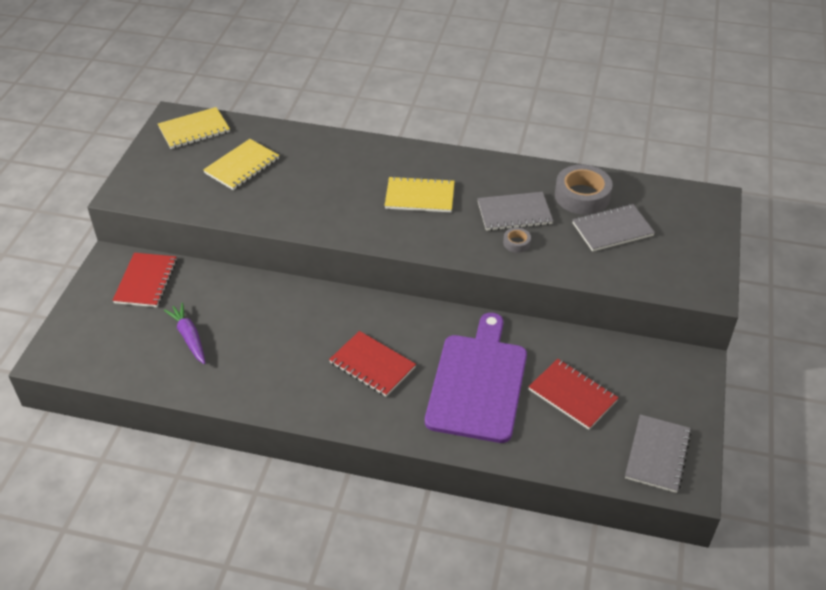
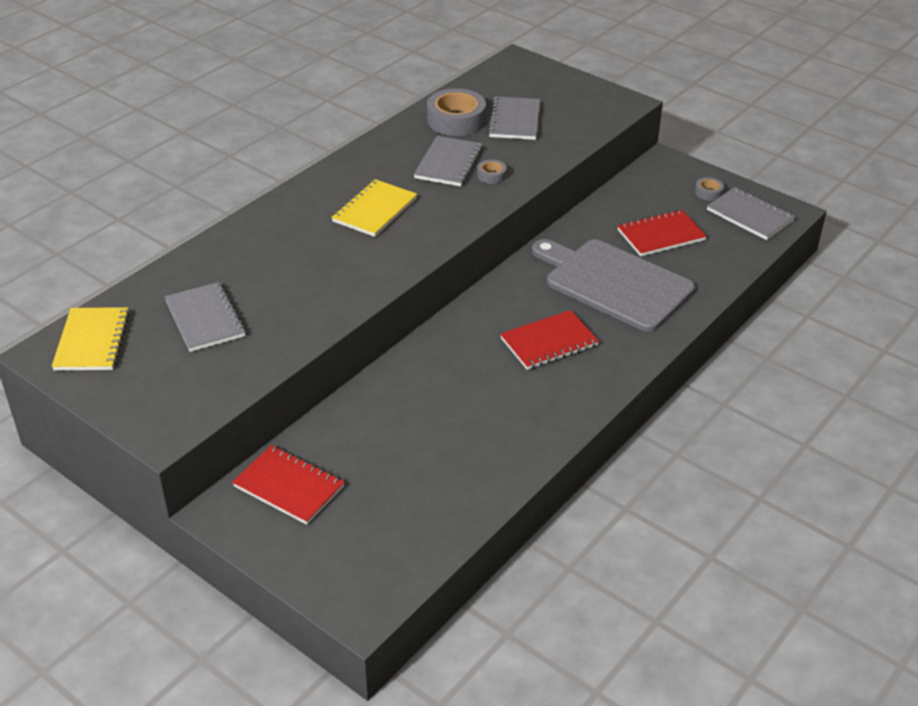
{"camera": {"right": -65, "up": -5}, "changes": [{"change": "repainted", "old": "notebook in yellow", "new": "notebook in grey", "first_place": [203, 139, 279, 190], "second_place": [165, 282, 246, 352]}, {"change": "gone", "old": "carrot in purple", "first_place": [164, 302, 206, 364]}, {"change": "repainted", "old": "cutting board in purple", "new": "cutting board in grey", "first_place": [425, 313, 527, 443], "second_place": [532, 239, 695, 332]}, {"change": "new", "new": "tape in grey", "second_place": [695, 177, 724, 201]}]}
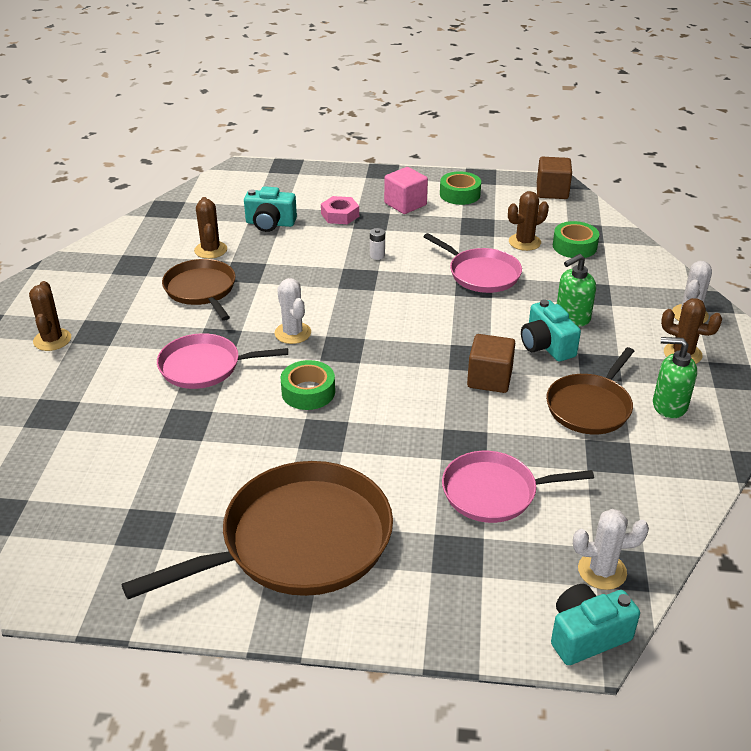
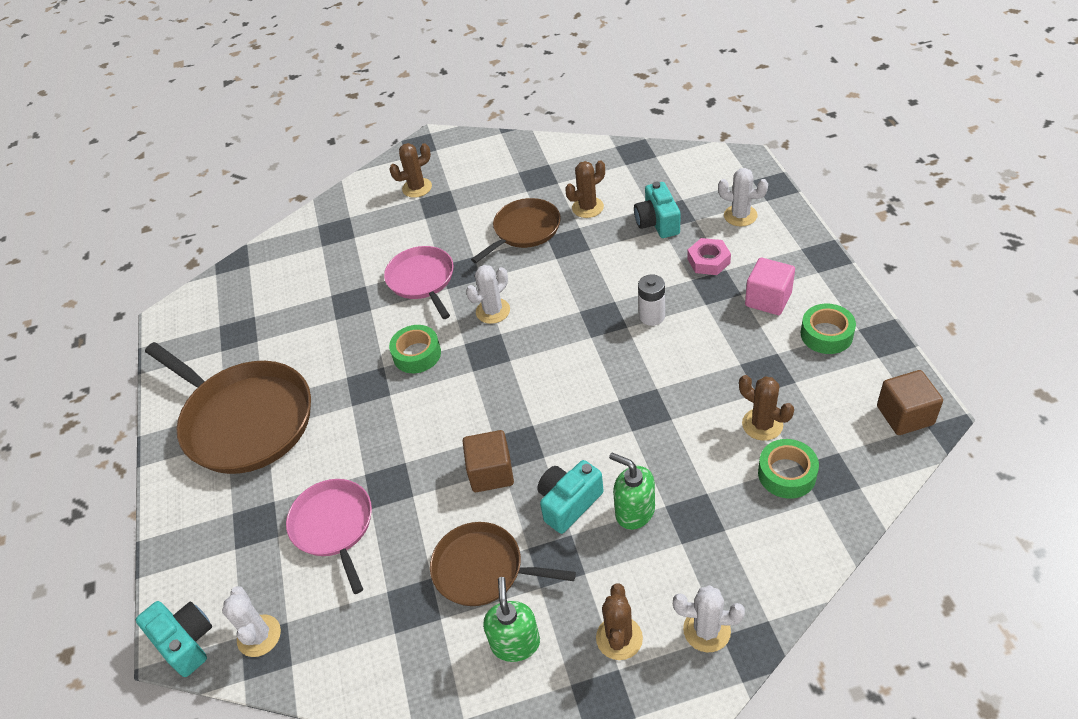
{"camera": {"right": 75, "up": 10}, "changes": [{"change": "scaled", "old": "battery in white", "first_place": [370, 228, 385, 260], "second_place": [638, 275, 665, 326], "factor": 1.55}, {"change": "gone", "old": "pan in pink", "first_place": [424, 233, 522, 293]}, {"change": "new", "new": "cactus in white", "second_place": [718, 168, 768, 226]}]}
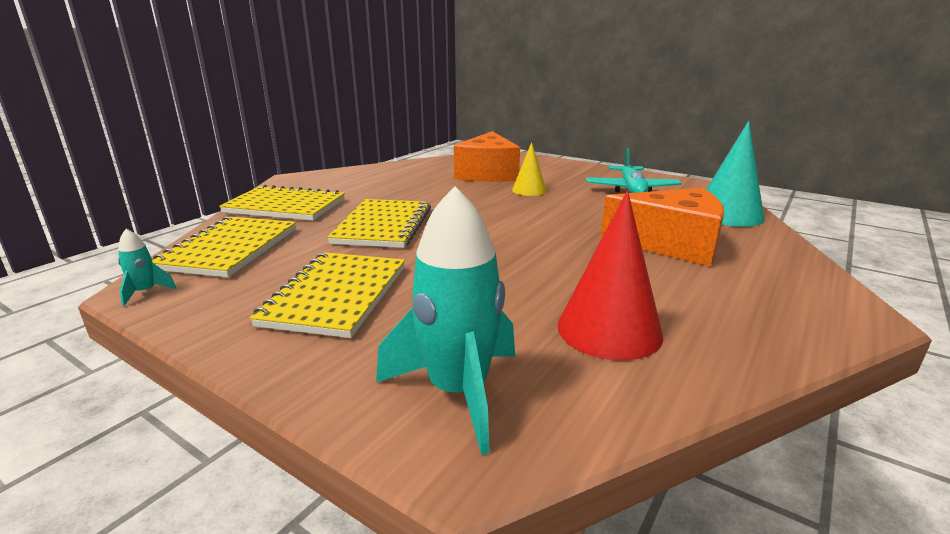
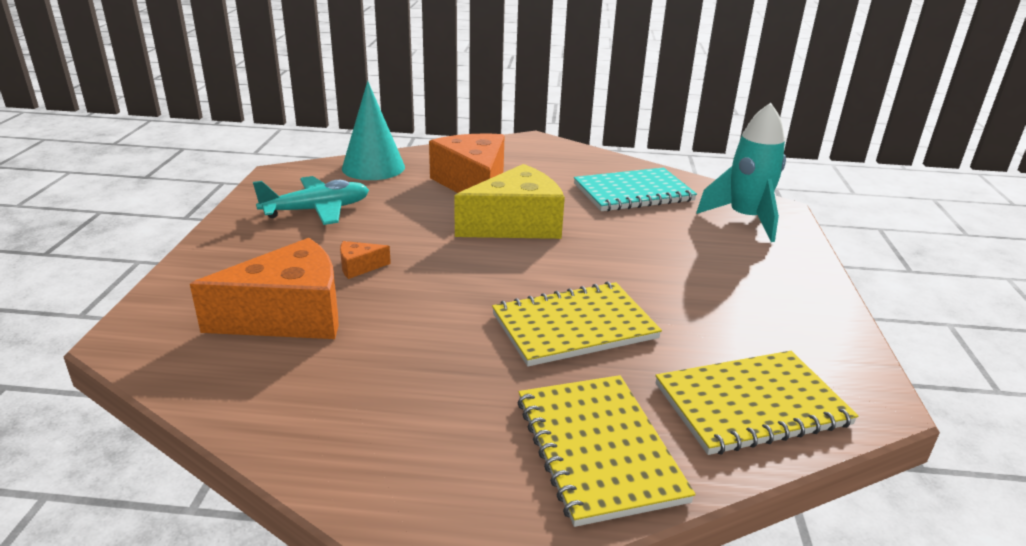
{"camera": {"right": -120, "up": 5}, "changes": [{"change": "swapped", "old": "cone in yellow", "new": "cheese in orange", "first_place": [512, 142, 547, 196], "second_place": [340, 241, 391, 279]}, {"change": "swapped", "old": "cone in red", "new": "notebook in turquoise", "first_place": [557, 191, 663, 361], "second_place": [574, 168, 697, 212]}, {"change": "gone", "old": "rocket in turquoise", "first_place": [118, 229, 177, 306]}, {"change": "gone", "old": "notebook in yellow", "first_place": [250, 252, 405, 338]}, {"change": "new", "new": "cheese in yellow", "second_place": [454, 164, 565, 239]}]}
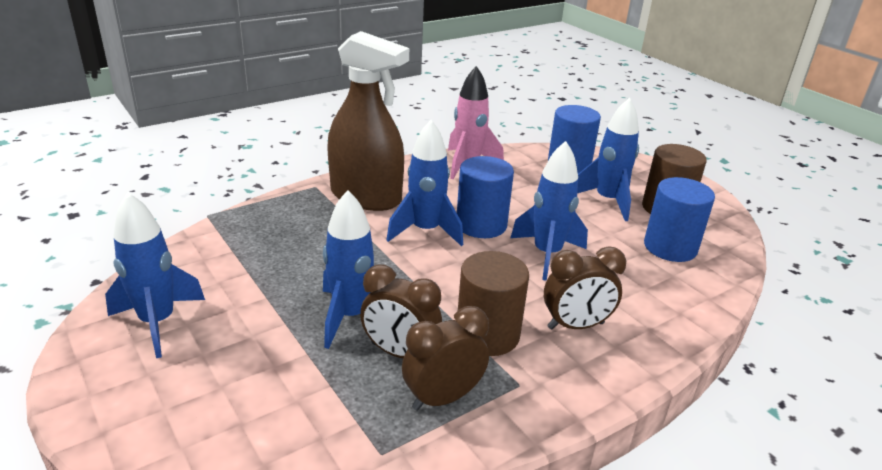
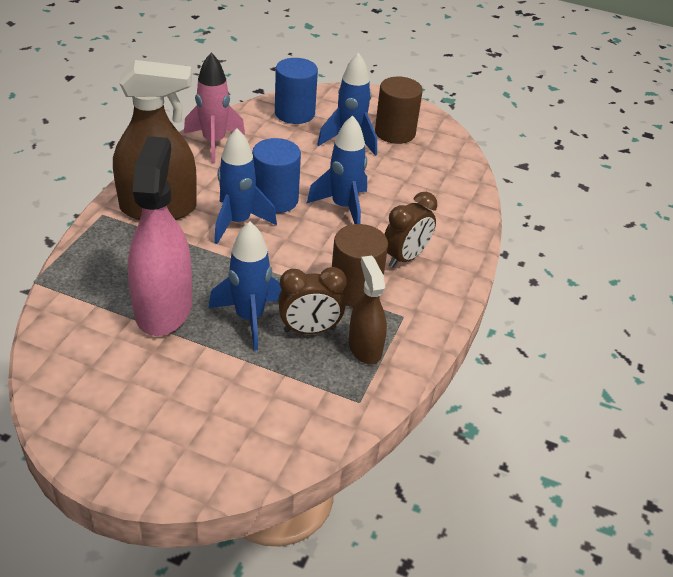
{"camera": {"right": -35, "up": 10}, "changes": [{"change": "gone", "old": "cylinder in blue", "first_place": [644, 177, 715, 262]}, {"change": "gone", "old": "rocket in blue", "first_place": [105, 193, 205, 358]}, {"change": "swapped", "old": "clock in brown", "new": "spray bottle in brown", "first_place": [402, 306, 489, 411], "second_place": [349, 256, 387, 364]}, {"change": "new", "new": "spray bottle in pink", "second_place": [128, 136, 192, 336]}]}
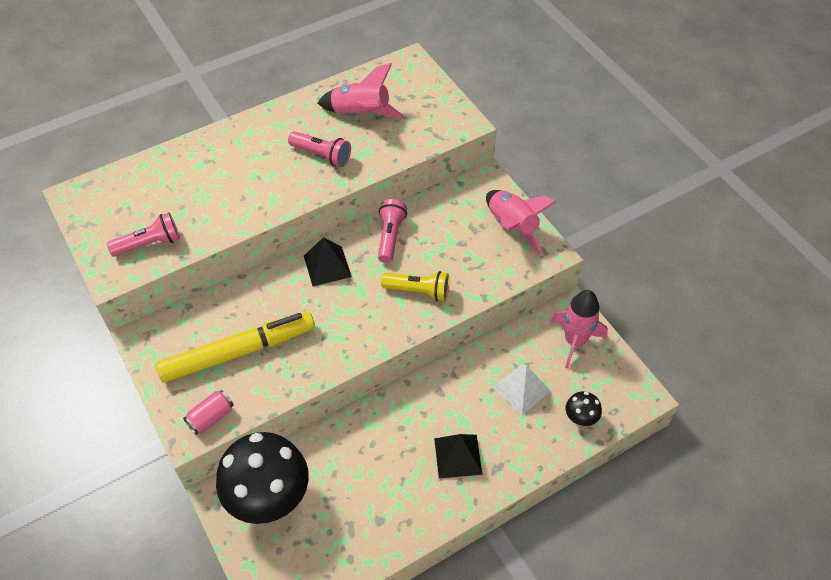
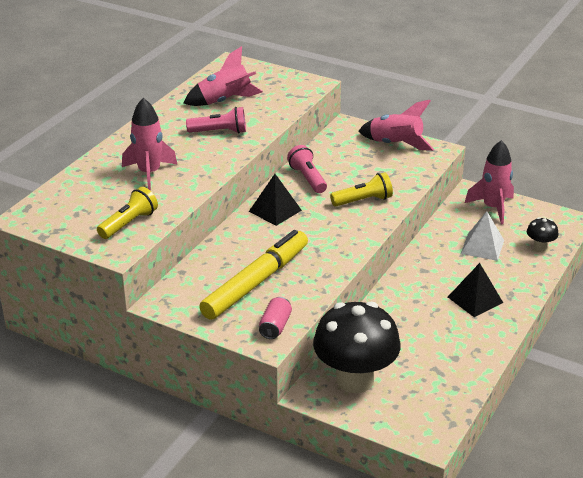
{"camera": {"right": -30, "up": -20}, "changes": [{"change": "repainted", "old": "flashlight in pink", "new": "flashlight in yellow", "first_place": [107, 212, 180, 257], "second_place": [97, 187, 158, 239]}, {"change": "new", "new": "rocket in pink", "second_place": [122, 98, 178, 191]}]}
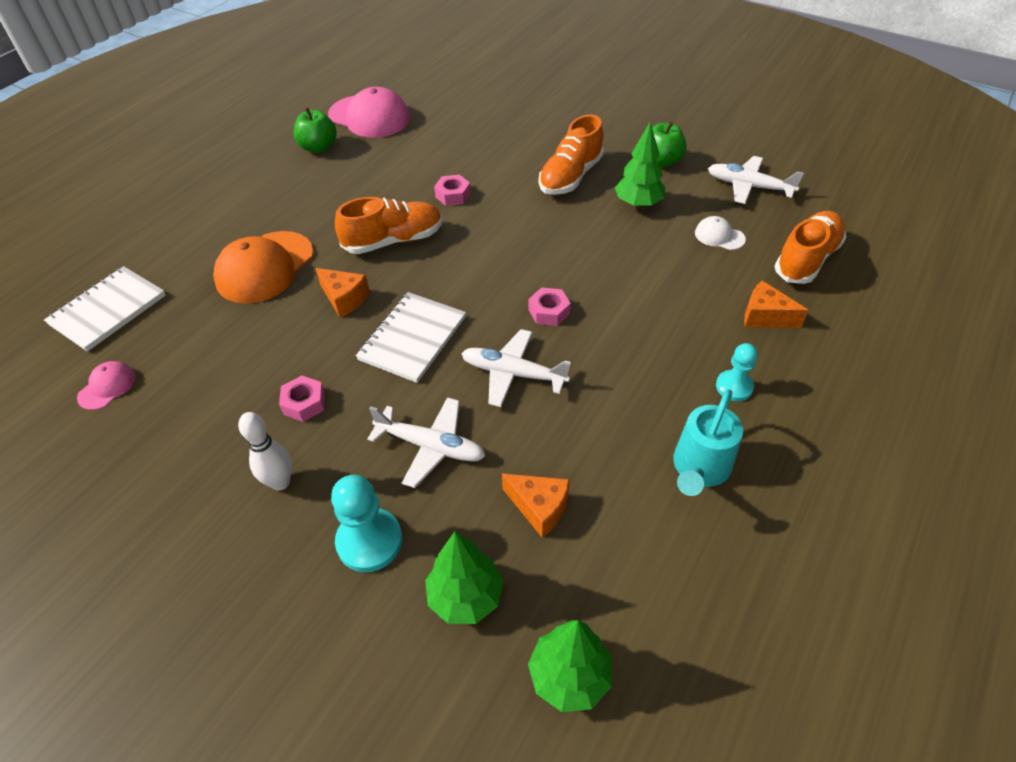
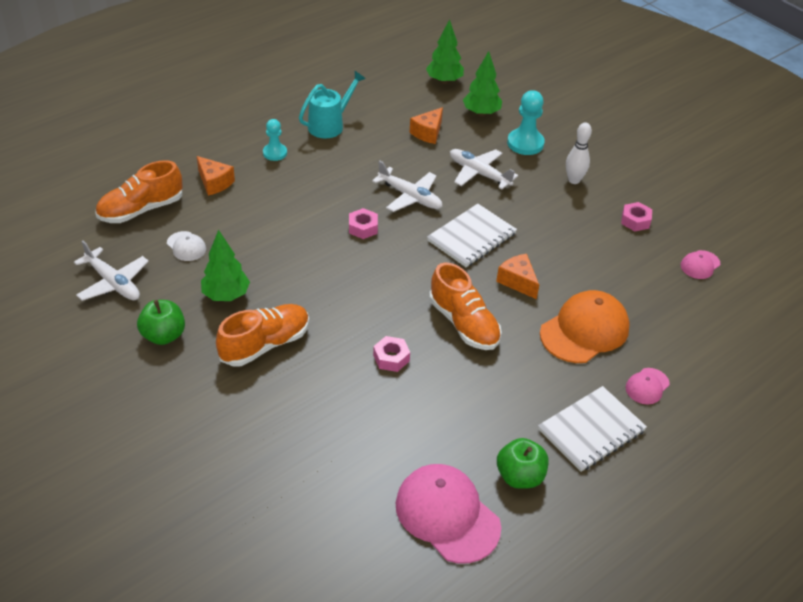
{"camera": {"right": -165, "up": -5}, "changes": [{"change": "rotated", "old": "shoe in orange", "first_place": [335, 197, 442, 254], "second_place": [429, 262, 502, 350], "degrees": -120}, {"change": "shifted", "old": "notebook in white", "first_place": [44, 266, 166, 352], "second_place": [538, 386, 647, 472]}, {"change": "shifted", "old": "nut in pink", "first_place": [279, 375, 325, 422], "second_place": [621, 202, 652, 231]}, {"change": "rotated", "old": "cheese in orange", "first_place": [502, 473, 570, 538], "second_place": [410, 107, 443, 144], "degrees": -105}, {"change": "new", "new": "cap in pink", "second_place": [626, 368, 670, 404]}]}
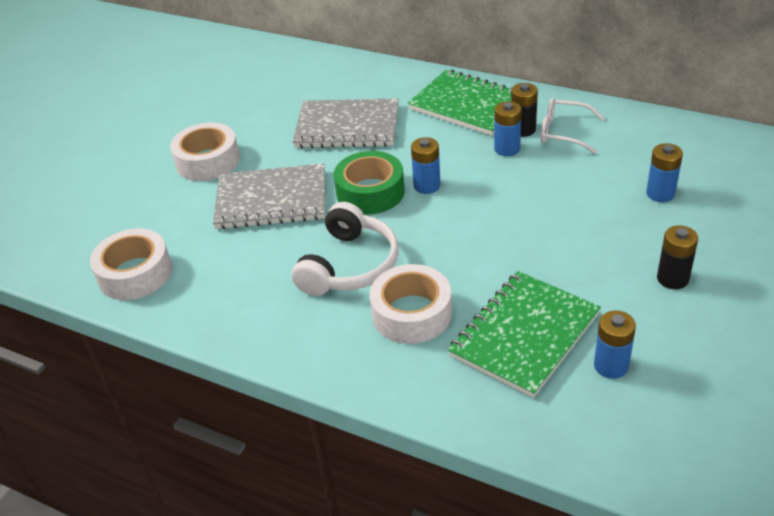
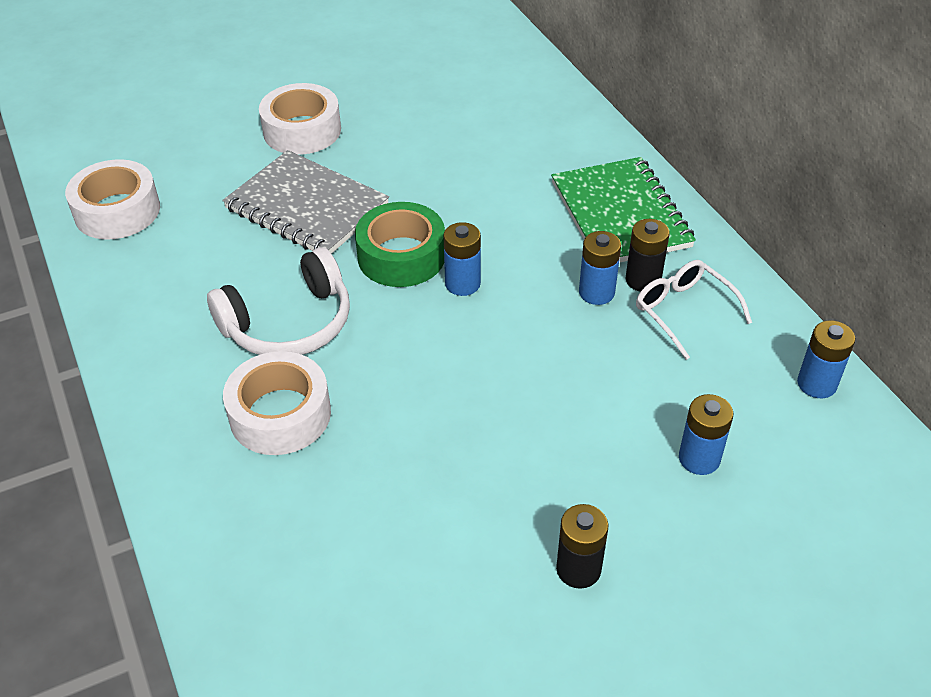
{"camera": {"right": 35, "up": 5}, "changes": [{"change": "gone", "old": "notebook in grey", "first_place": [292, 98, 399, 148]}, {"change": "gone", "old": "notebook in green", "first_place": [448, 271, 601, 398]}, {"change": "shifted", "old": "battery in blue", "first_place": [594, 311, 636, 379], "second_place": [797, 320, 855, 398]}]}
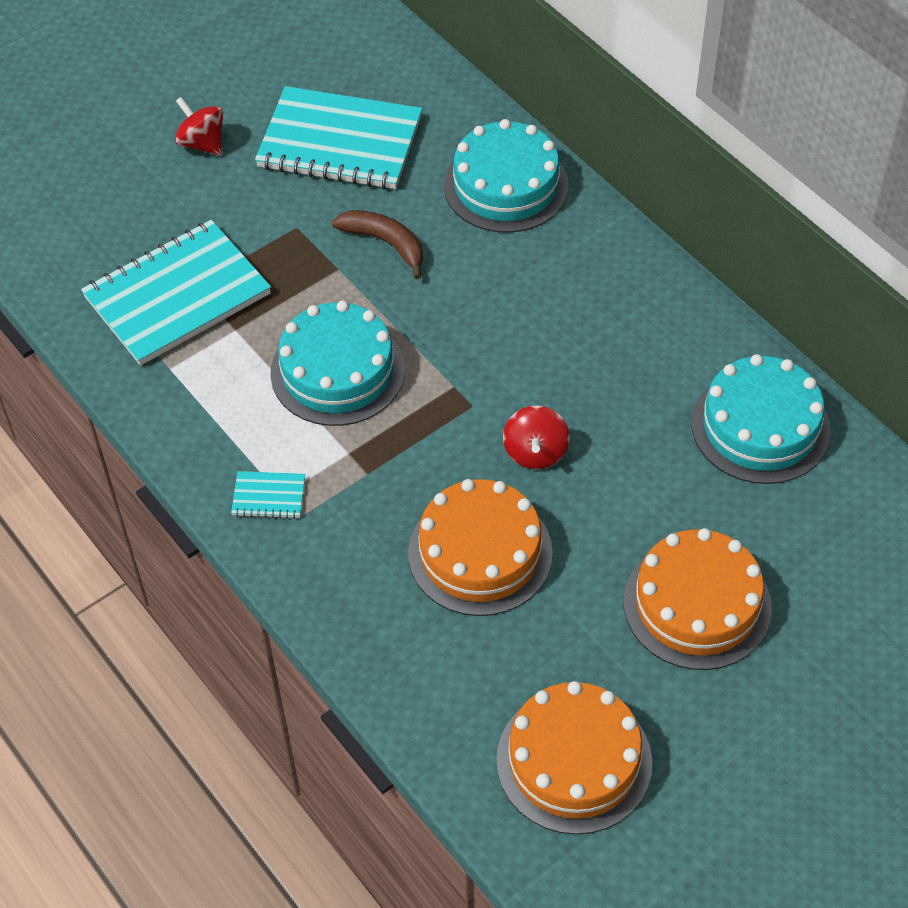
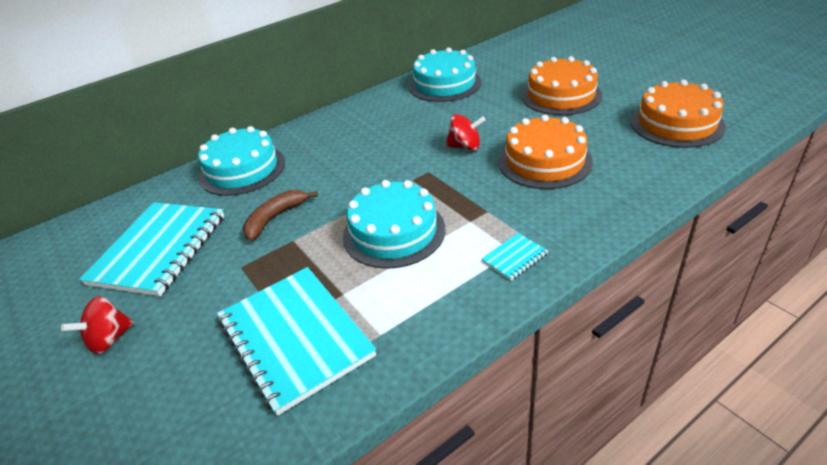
{"camera": {"right": -85, "up": -15}, "changes": [{"change": "rotated", "old": "notebook in turquoise", "first_place": [231, 471, 305, 519], "second_place": [481, 233, 548, 281], "degrees": 45}]}
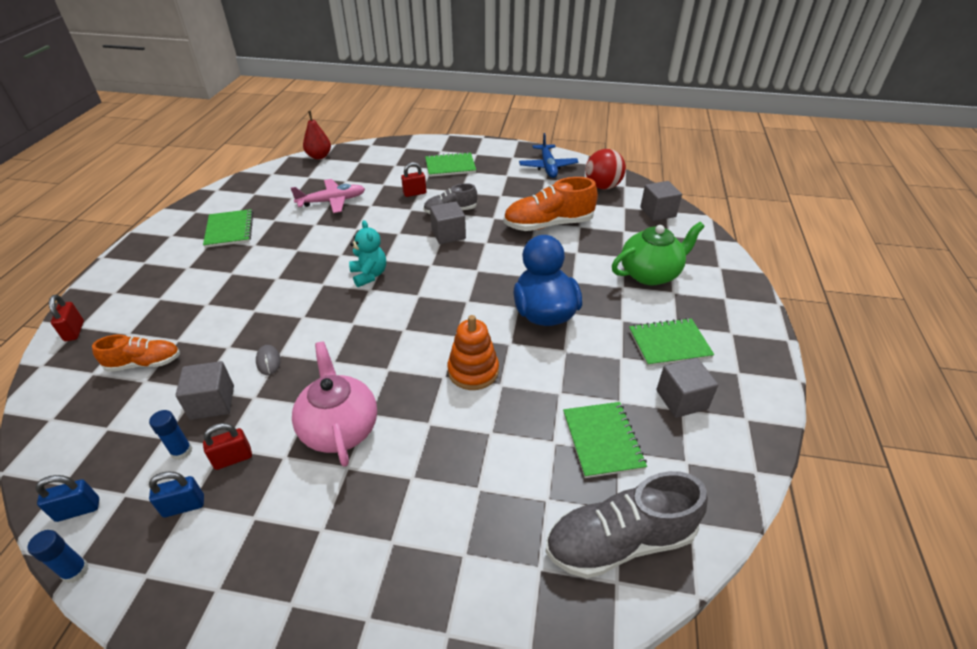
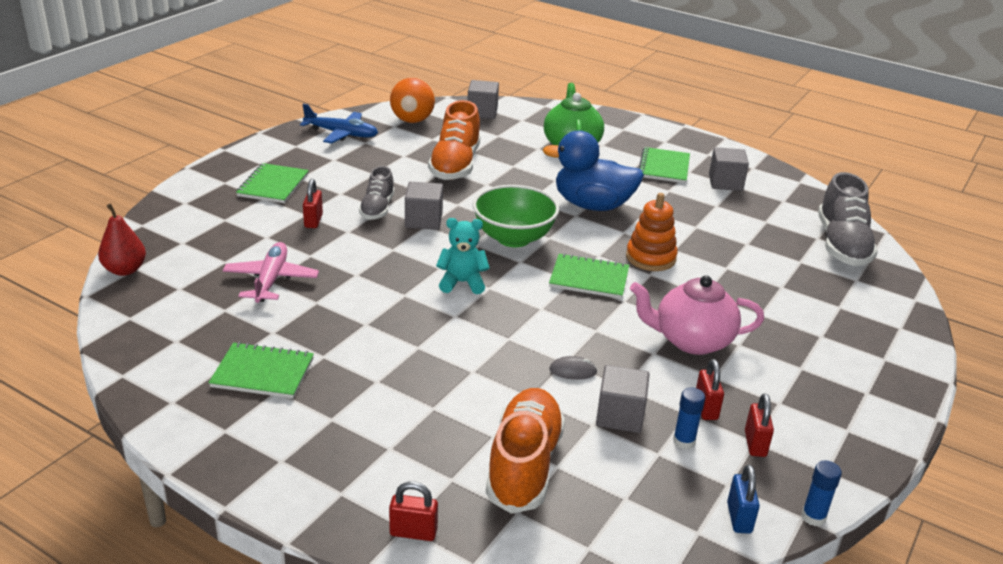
{"camera": {"right": -70, "up": -10}, "changes": [{"change": "repainted", "old": "ball in red", "new": "ball in orange", "first_place": [586, 149, 626, 190], "second_place": [390, 77, 435, 123]}, {"change": "scaled", "old": "shoe in orange", "first_place": [92, 334, 180, 372], "second_place": [486, 388, 565, 514], "factor": 1.67}, {"change": "shifted", "old": "notebook in green", "first_place": [563, 402, 647, 478], "second_place": [549, 253, 629, 299]}, {"change": "repainted", "old": "padlock in blue", "new": "padlock in red", "first_place": [149, 471, 204, 517], "second_place": [745, 393, 774, 457]}, {"change": "new", "new": "bowl in green", "second_place": [473, 185, 559, 247]}]}
